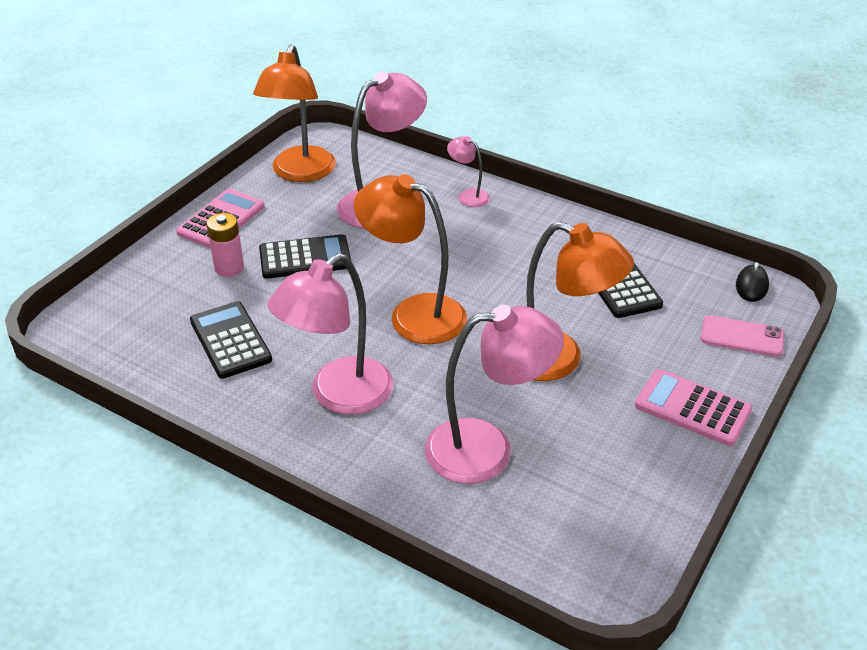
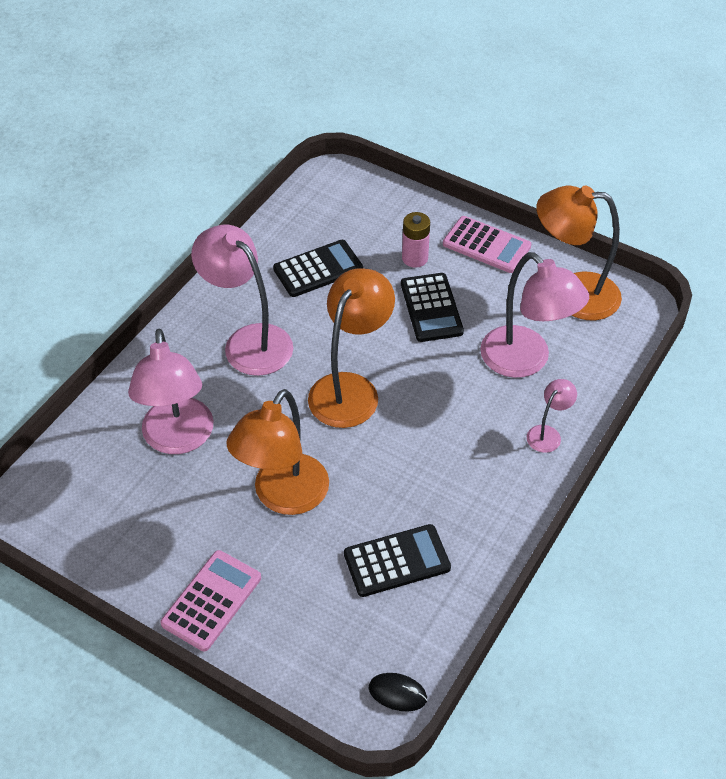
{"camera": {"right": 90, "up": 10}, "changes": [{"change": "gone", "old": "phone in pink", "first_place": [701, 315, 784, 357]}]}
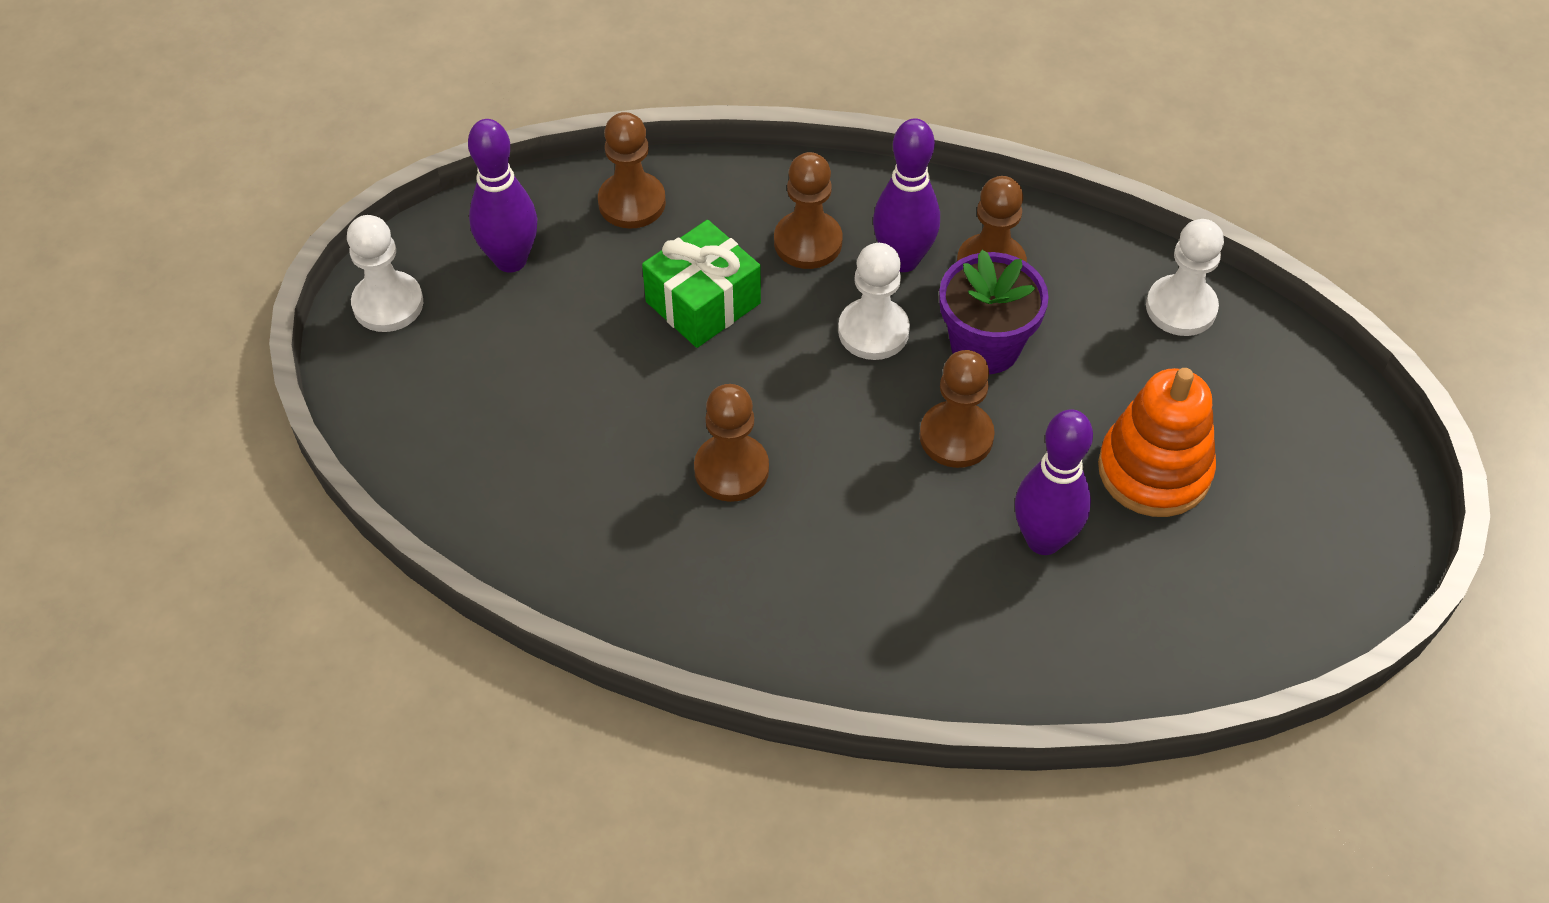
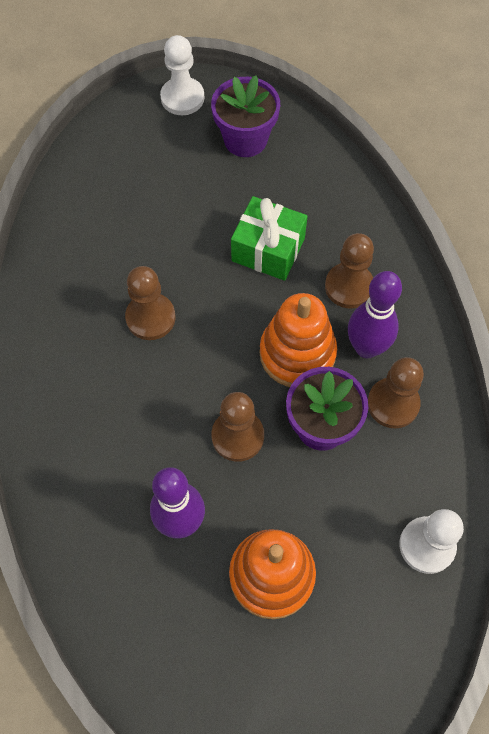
{"camera": {"right": 65, "up": 10}, "changes": [{"change": "gone", "old": "pawn in brown", "first_place": [598, 112, 666, 229]}, {"change": "swapped", "old": "bowling pin in purple", "new": "flower pot in purple", "first_place": [468, 119, 537, 273], "second_place": [211, 75, 280, 157]}, {"change": "swapped", "old": "pawn in white", "new": "stacking toy in orange", "first_place": [838, 243, 910, 360], "second_place": [259, 293, 337, 387]}]}
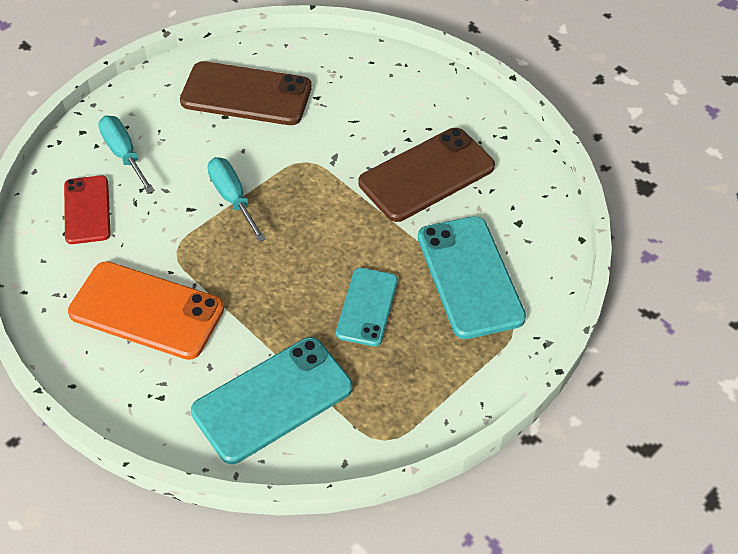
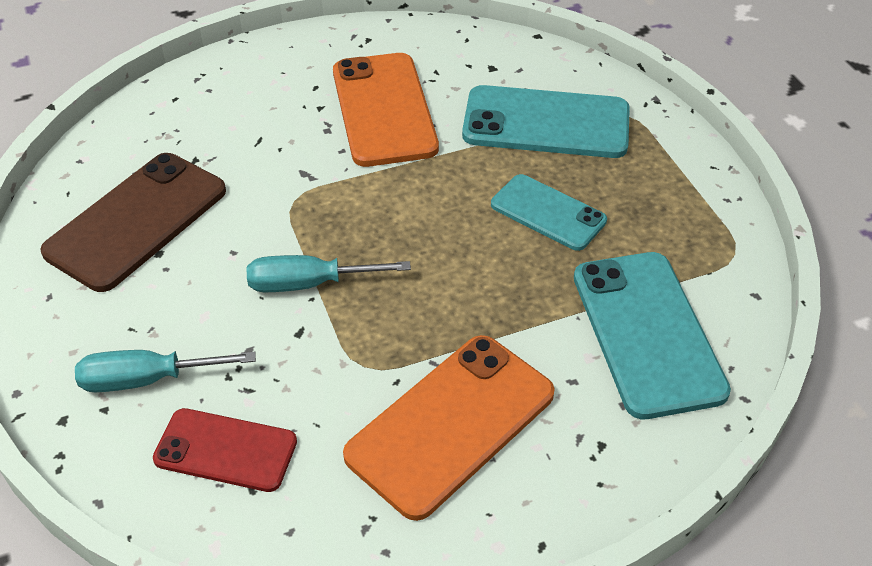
{"camera": {"right": -65, "up": -5}, "changes": [{"change": "repainted", "old": "phone in brown", "new": "phone in orange", "first_place": [359, 128, 495, 222], "second_place": [333, 53, 439, 167]}]}
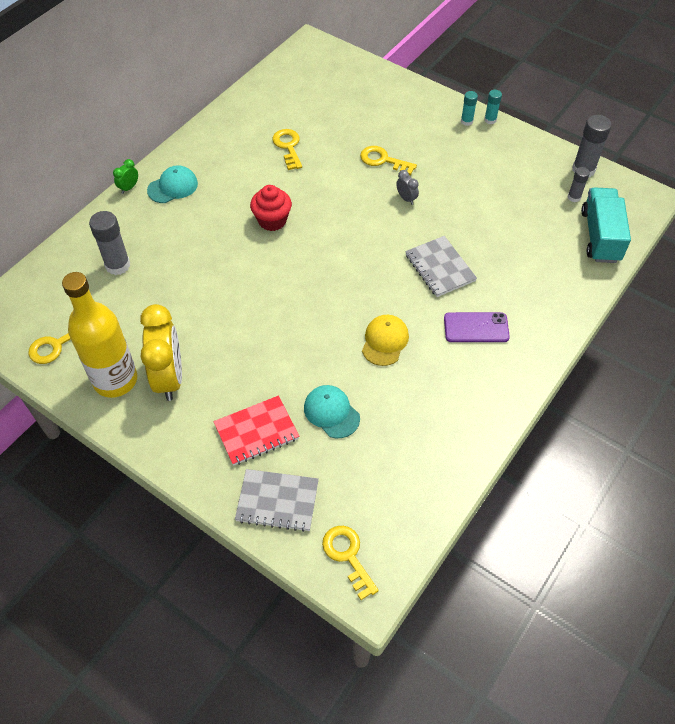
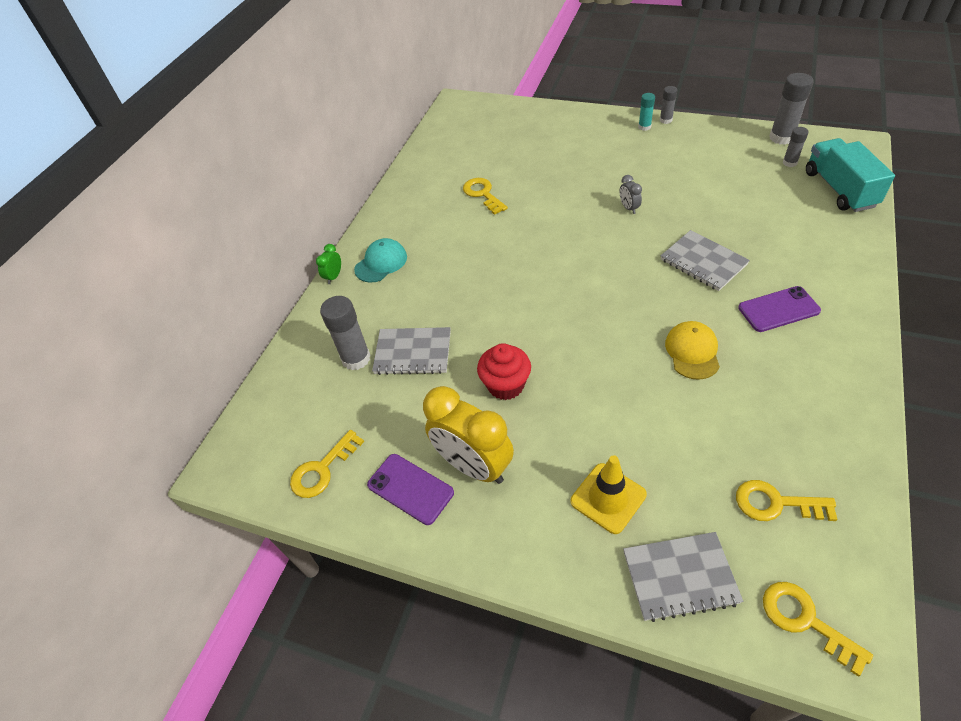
{"camera": {"right": -10, "up": -5}, "changes": [{"change": "repainted", "old": "glue stick in turquoise", "new": "glue stick in grey", "first_place": [484, 90, 502, 124], "second_place": [660, 86, 677, 124]}, {"change": "shifted", "old": "key in yellow", "first_place": [360, 146, 417, 175], "second_place": [736, 480, 838, 521]}, {"change": "rotated", "old": "clock in grey", "first_place": [396, 170, 419, 205], "second_place": [620, 175, 642, 214], "degrees": -150}, {"change": "shifted", "old": "cupcake in red", "first_place": [250, 185, 292, 231], "second_place": [477, 343, 531, 400]}, {"change": "swapped", "old": "bottle in yellow", "new": "phone in purple", "first_place": [62, 272, 137, 398], "second_place": [367, 454, 454, 525]}, {"change": "rotated", "old": "clock in yellow", "first_place": [140, 304, 182, 401], "second_place": [423, 386, 514, 484], "degrees": 150}, {"change": "gone", "old": "cap in turquoise", "first_place": [304, 385, 360, 438]}, {"change": "swapped", "old": "notebook in red", "new": "traffic cone in yellow", "first_place": [213, 395, 299, 466], "second_place": [571, 455, 647, 534]}, {"change": "new", "new": "notebook in grey", "second_place": [372, 327, 451, 375]}]}
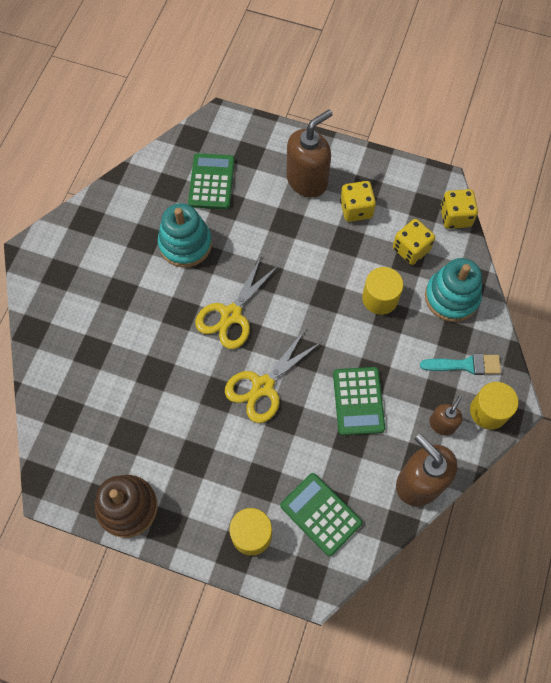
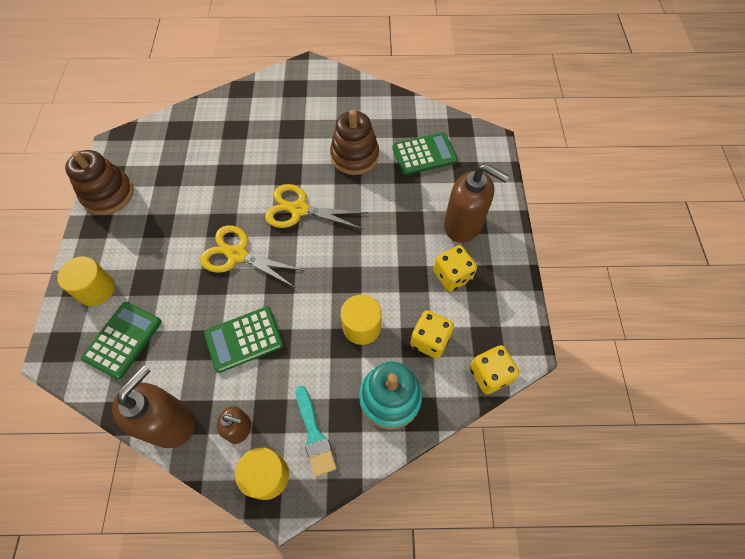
{"camera": {"right": 70, "up": -5}, "changes": [{"change": "repainted", "old": "stacking toy in turquoise", "new": "stacking toy in brown", "first_place": [158, 203, 212, 267], "second_place": [330, 110, 379, 175]}]}
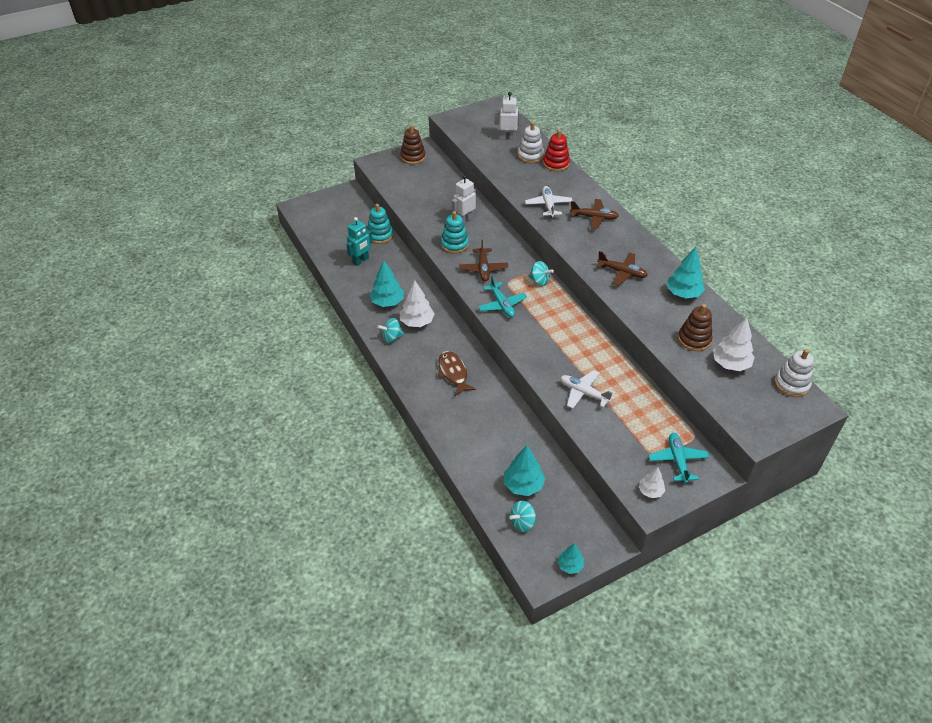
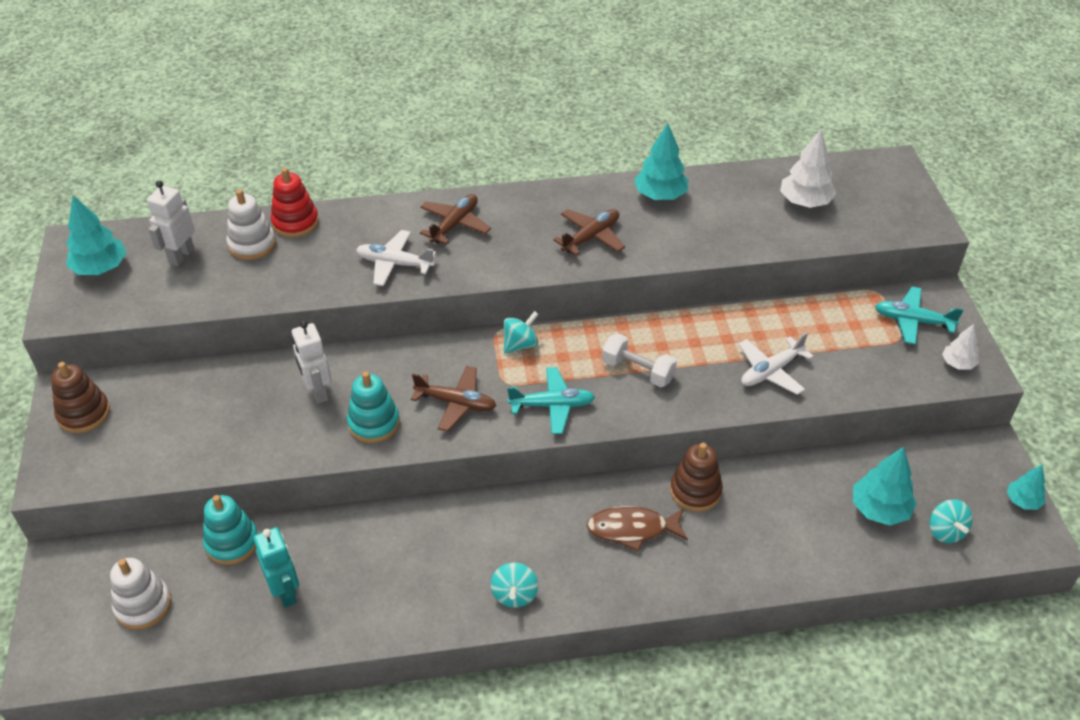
{"camera": {"right": -70, "up": 0}, "changes": [{"change": "shifted", "old": "tree in turquoise", "first_place": [370, 260, 404, 307], "second_place": [66, 196, 126, 275]}, {"change": "gone", "old": "tree in white", "first_place": [400, 280, 435, 327]}, {"change": "shifted", "old": "stacking toy in brown", "first_place": [678, 304, 712, 351], "second_place": [670, 443, 723, 512]}, {"change": "shifted", "old": "stacking toy in white", "first_place": [774, 349, 814, 397], "second_place": [110, 558, 172, 630]}, {"change": "new", "new": "dumbbell in white", "second_place": [602, 333, 677, 387]}]}
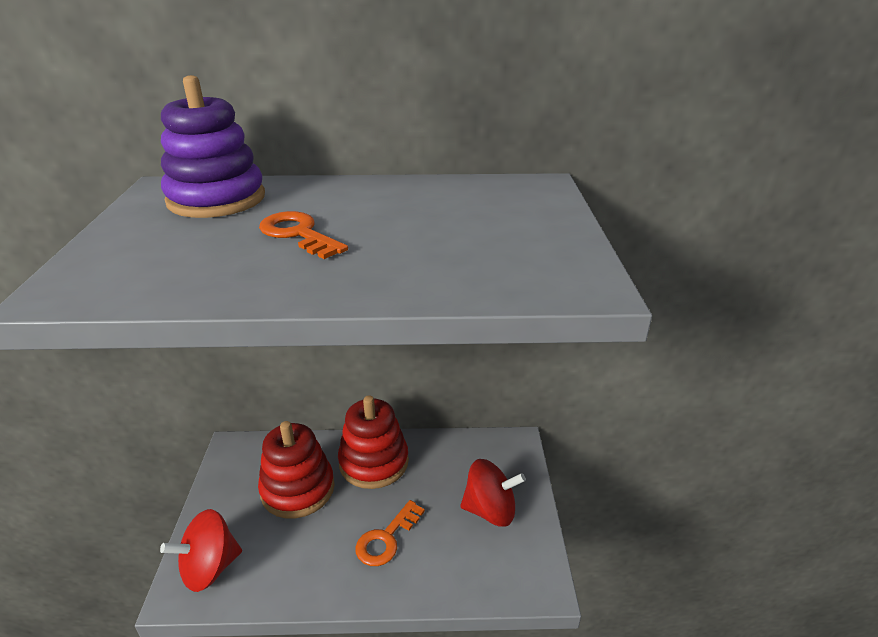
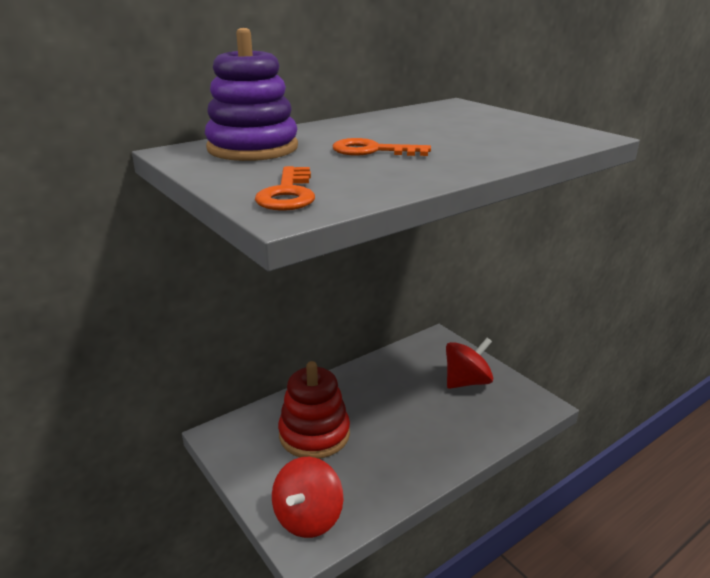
{"camera": {"right": -35, "up": -5}, "changes": [{"change": "gone", "old": "stacking toy in red", "first_place": [338, 395, 409, 489]}, {"change": "shifted", "old": "key in orange", "first_place": [355, 500, 425, 566], "second_place": [255, 166, 315, 211]}]}
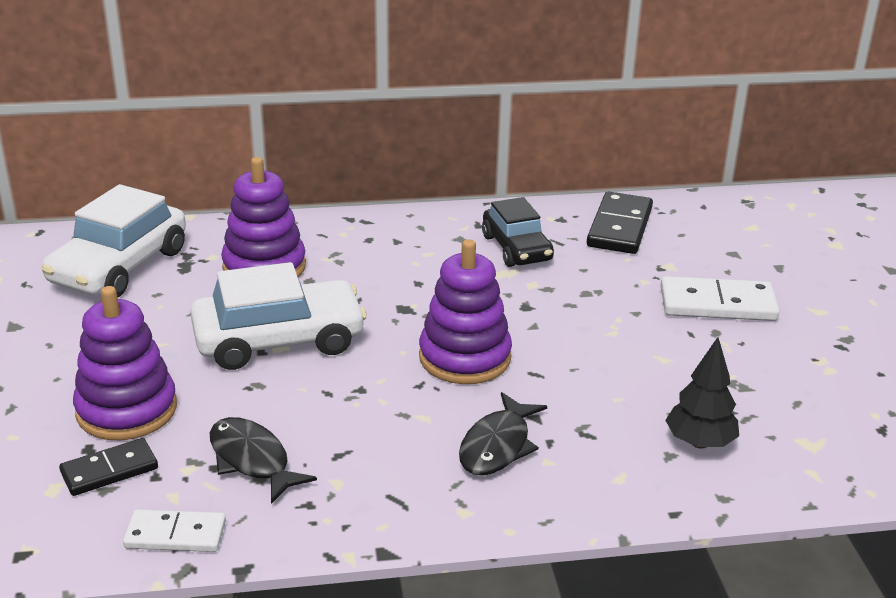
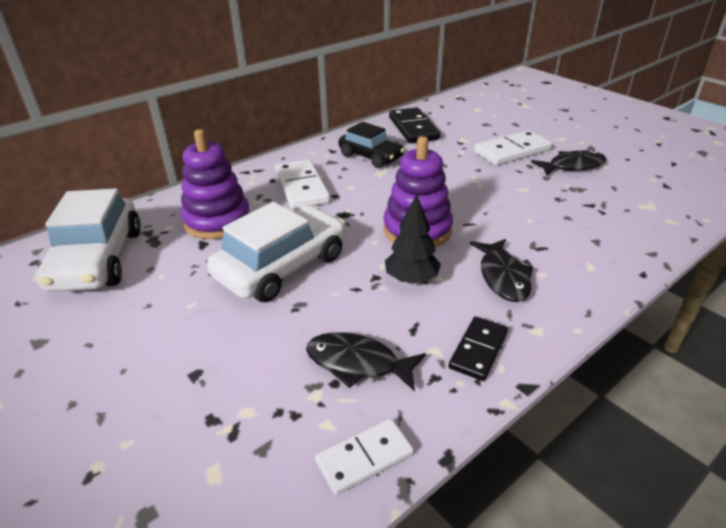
{"camera": {"right": -30, "up": 5}, "changes": [{"change": "gone", "old": "stacking toy in purple", "first_place": [73, 286, 177, 441]}, {"change": "shifted", "old": "tree in black", "first_place": [665, 337, 739, 449], "second_place": [385, 194, 441, 284]}, {"change": "shifted", "old": "domino in black", "first_place": [59, 438, 158, 496], "second_place": [448, 316, 508, 381]}, {"change": "new", "new": "fish in black", "second_place": [531, 150, 606, 176]}, {"change": "new", "new": "domino in white", "second_place": [275, 159, 330, 209]}]}
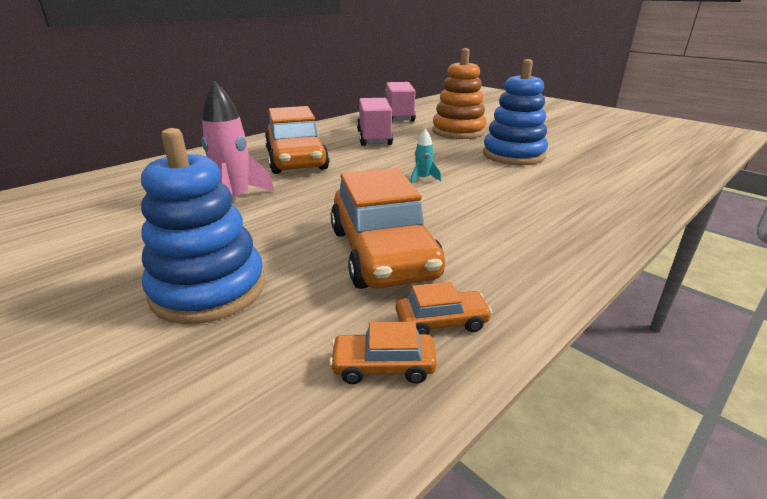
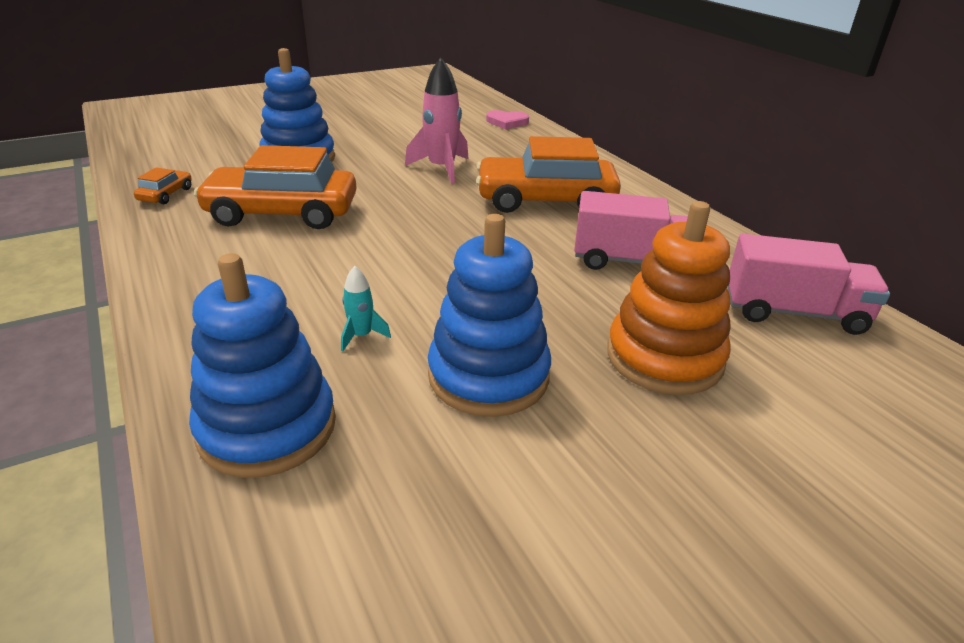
{"camera": {"right": 105, "up": 5}, "changes": [{"change": "shifted", "old": "rocket in turquoise", "first_place": [410, 129, 441, 184], "second_place": [341, 266, 391, 351]}, {"change": "gone", "old": "car in orange", "first_place": [396, 282, 492, 335]}, {"change": "new", "new": "heart in pink", "second_place": [486, 110, 529, 129]}, {"change": "new", "new": "stacking toy in blue", "second_place": [189, 253, 336, 478]}]}
